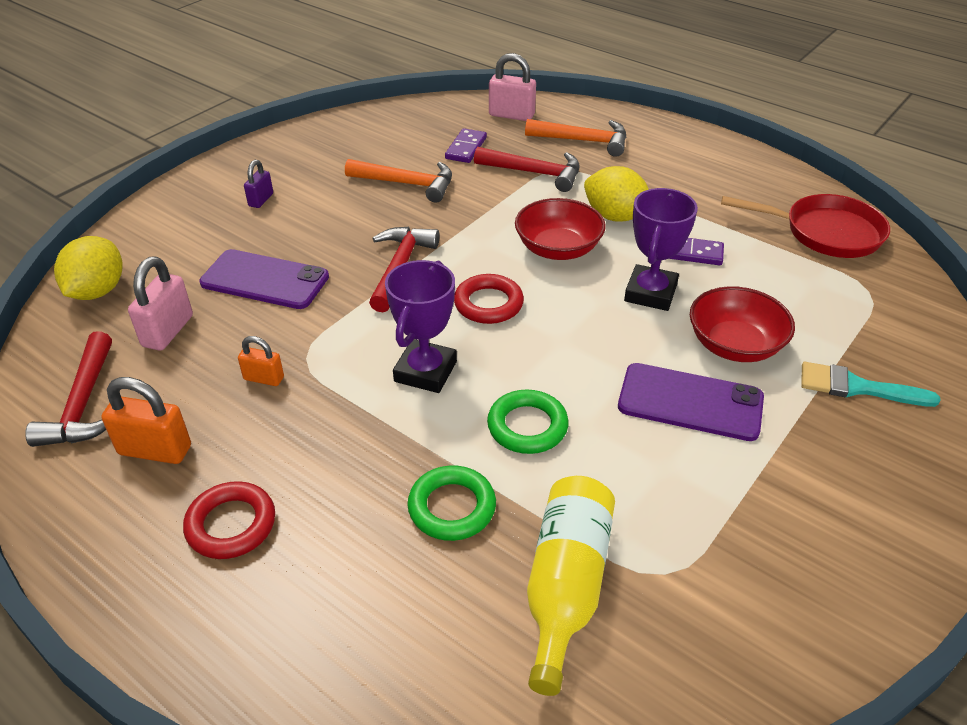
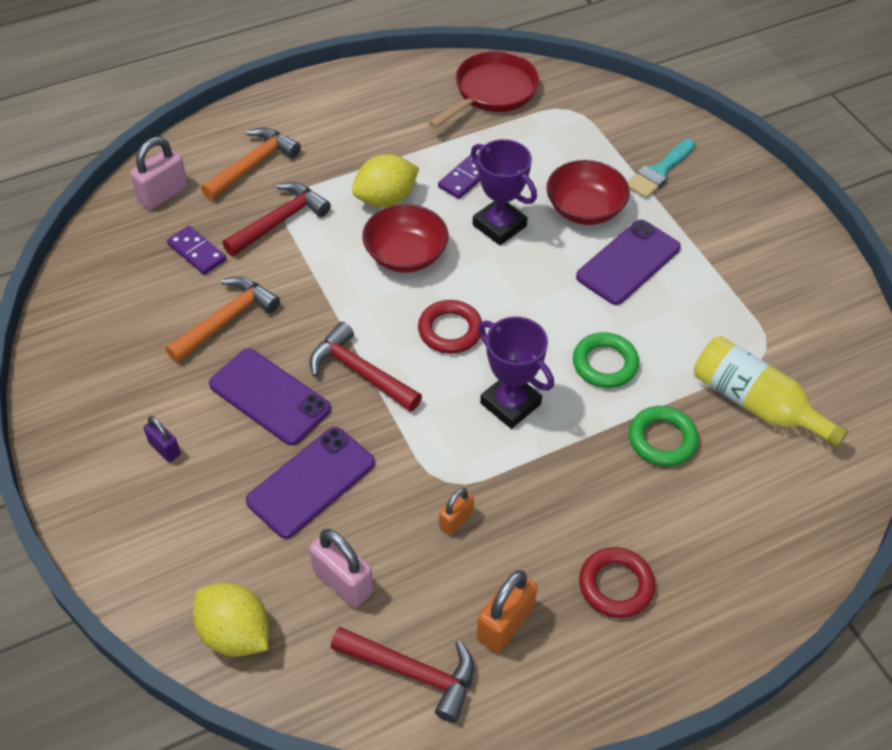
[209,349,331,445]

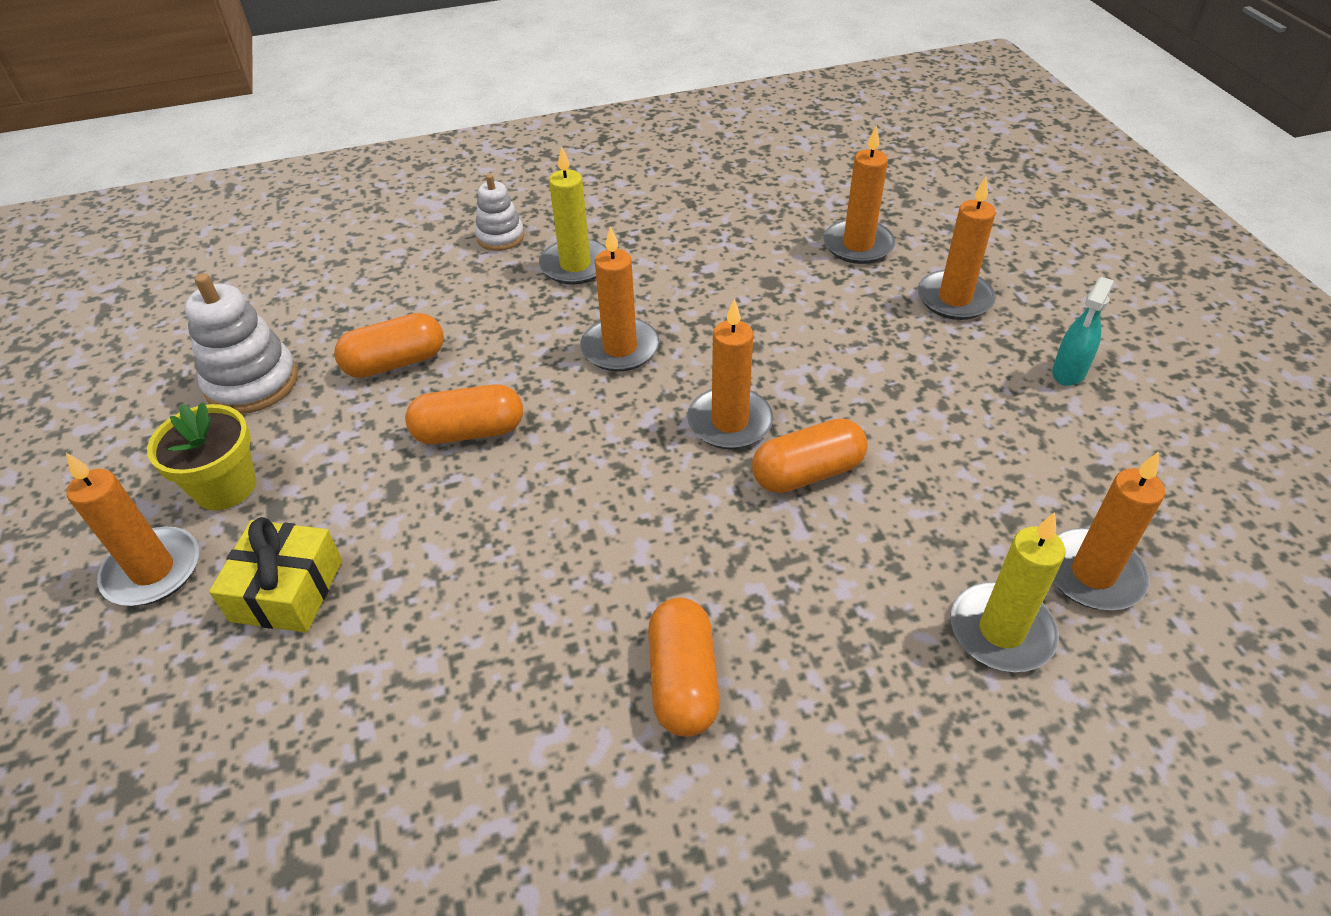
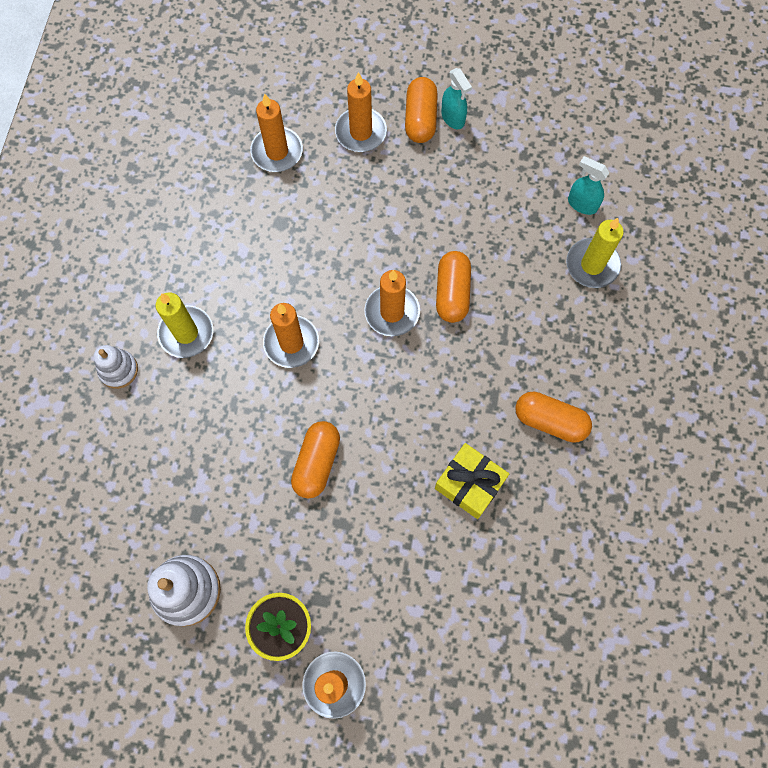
[405,77,438,143]
[435,443,509,519]
[568,156,609,215]

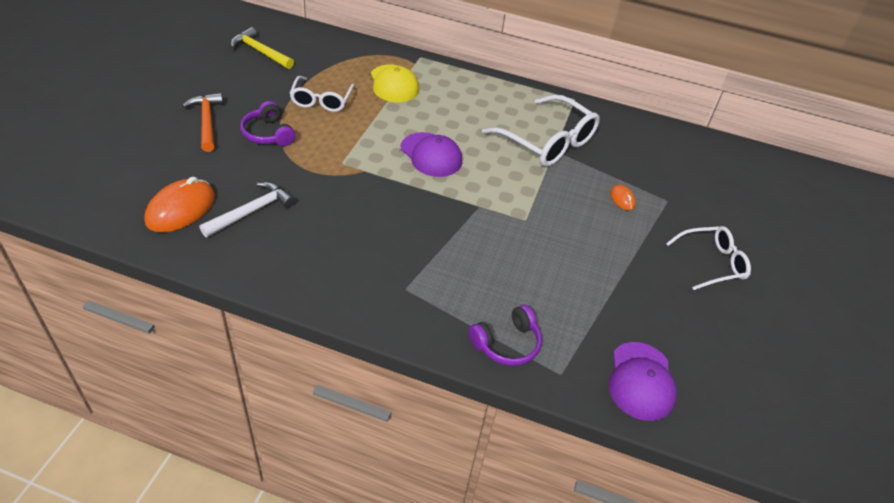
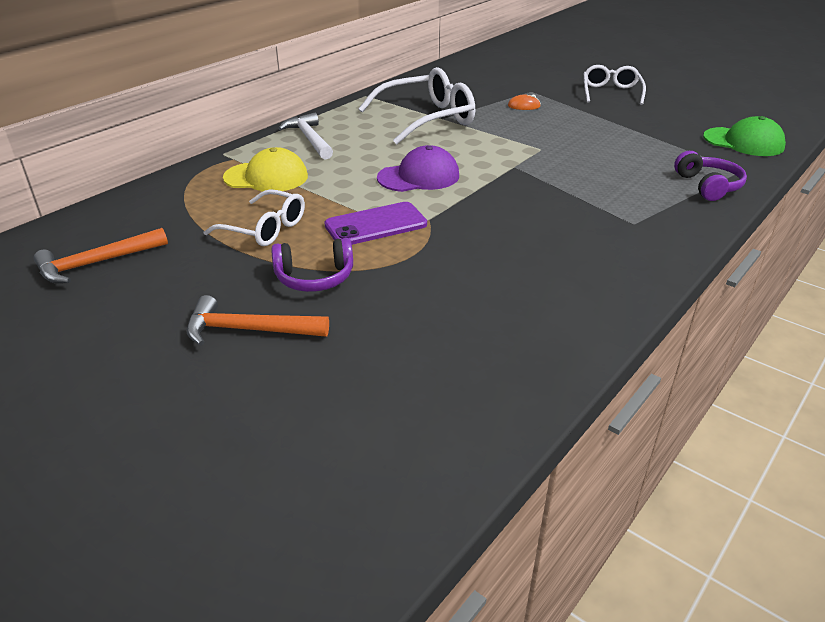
[34,228,168,284]
[278,113,333,159]
[324,202,427,245]
[703,116,786,156]
[144,177,215,233] (first image)

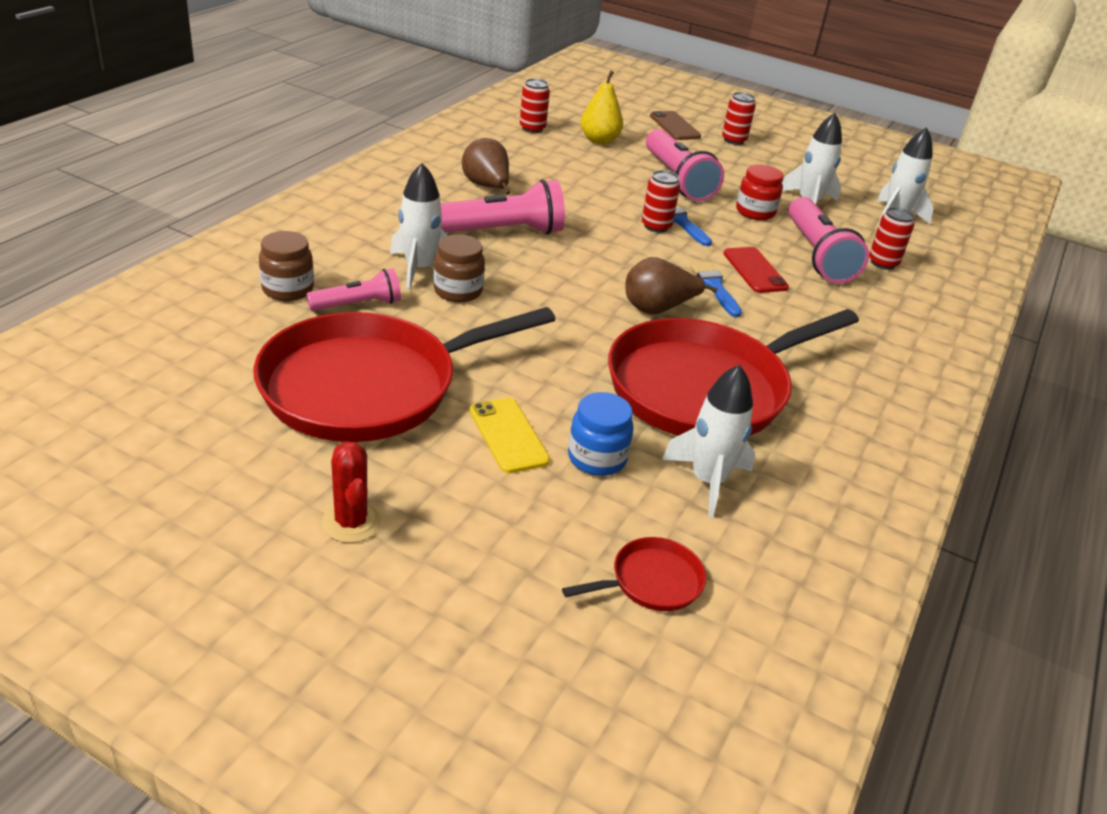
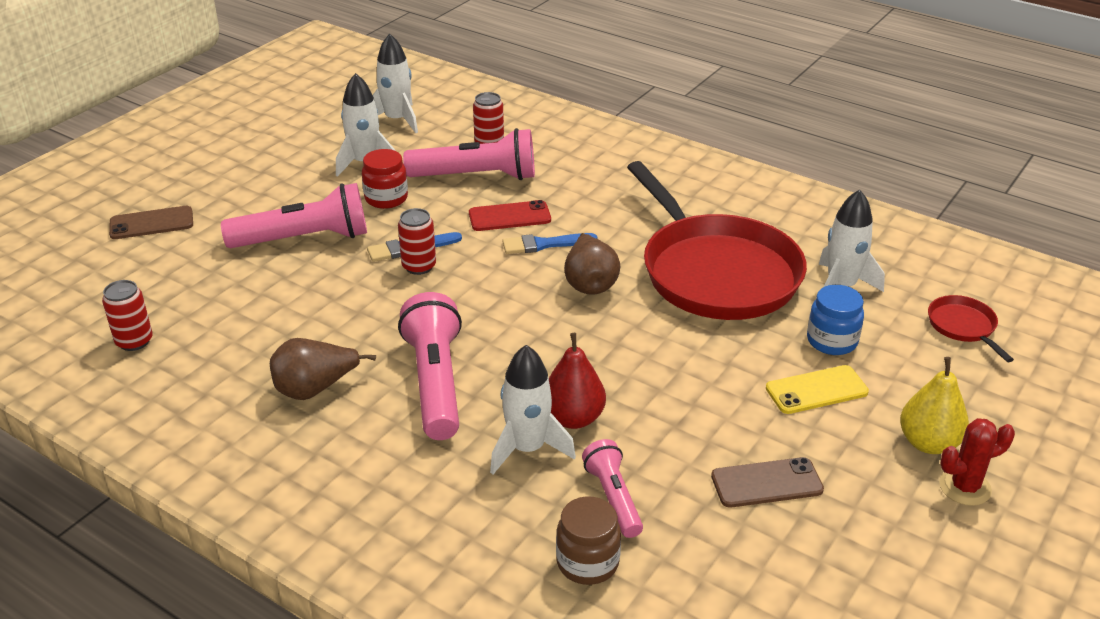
[549,333,606,429]
[711,457,824,508]
[900,357,969,454]
[722,92,756,145] (first image)

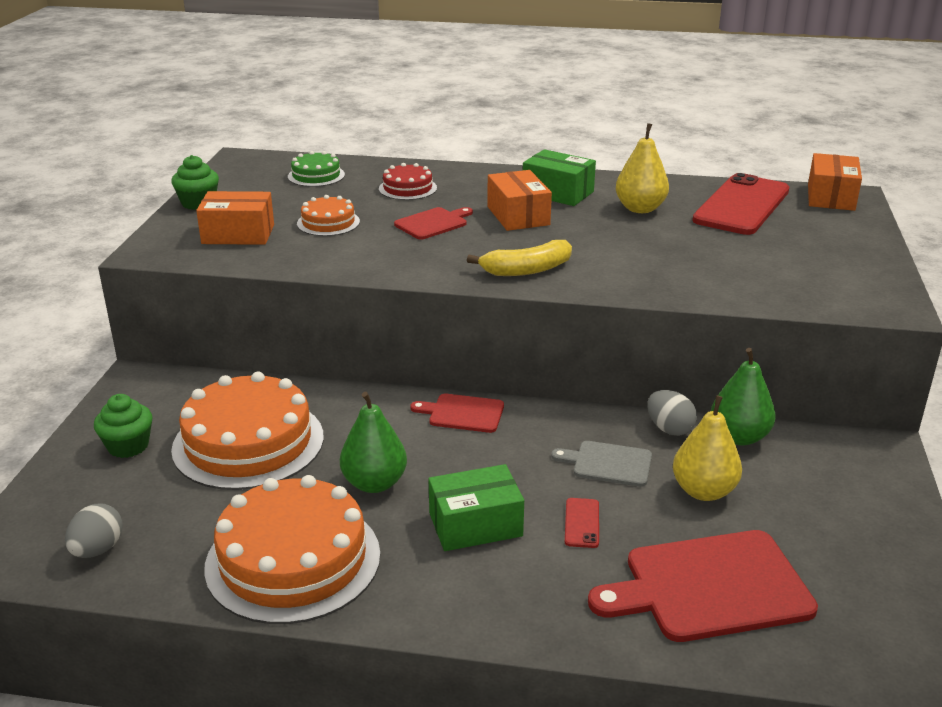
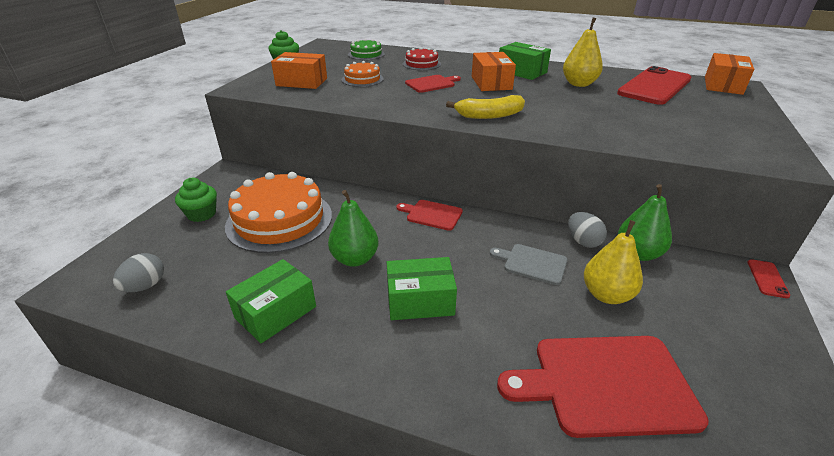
[226,259,316,343]
[748,259,790,298]

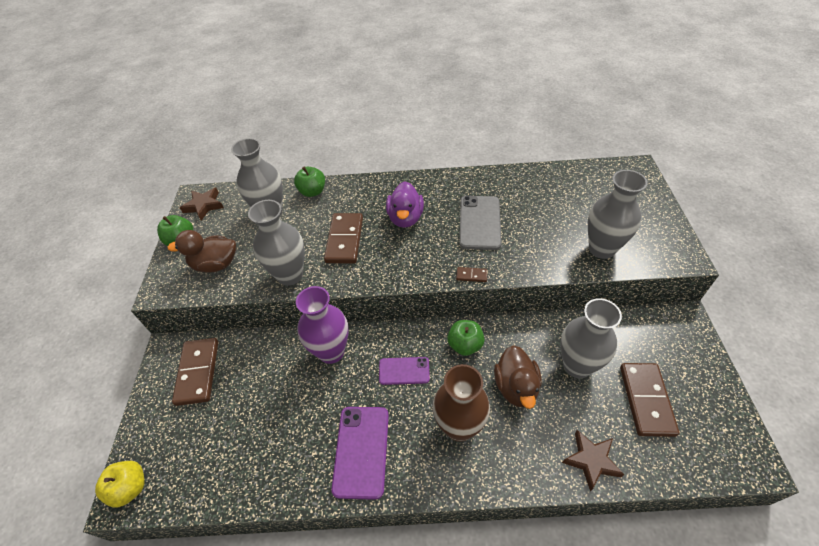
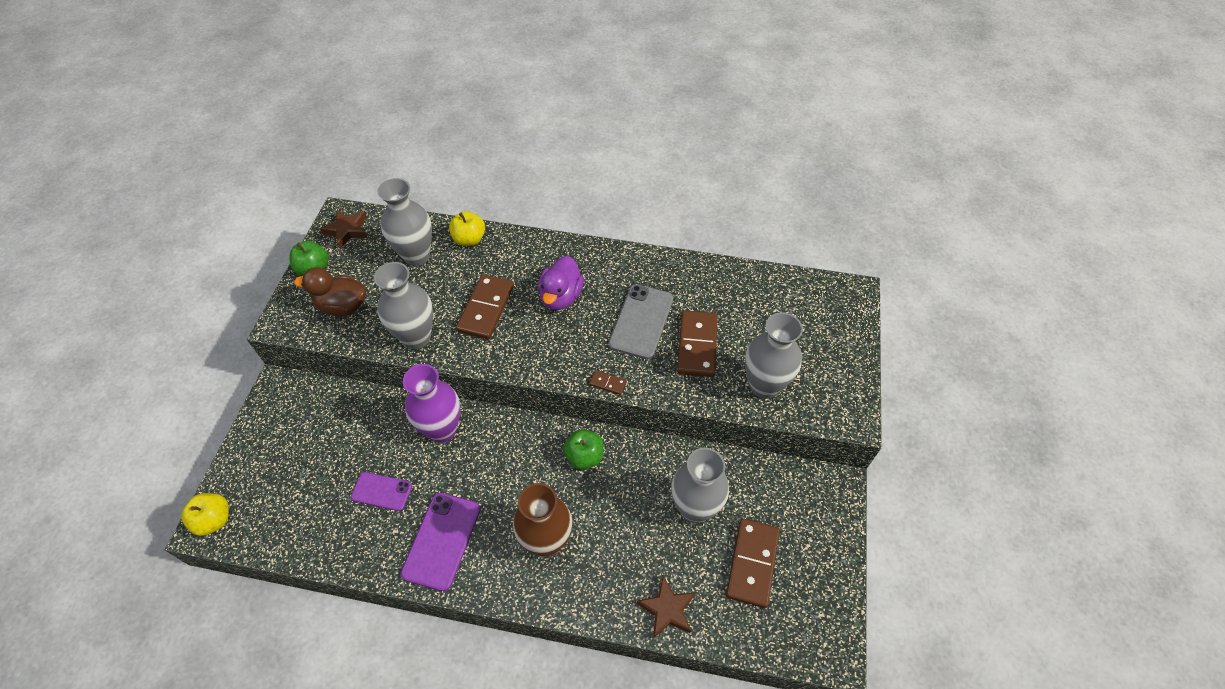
[351,472,412,511]
[449,211,485,246]
[677,310,718,377]
[494,345,541,409] (first image)

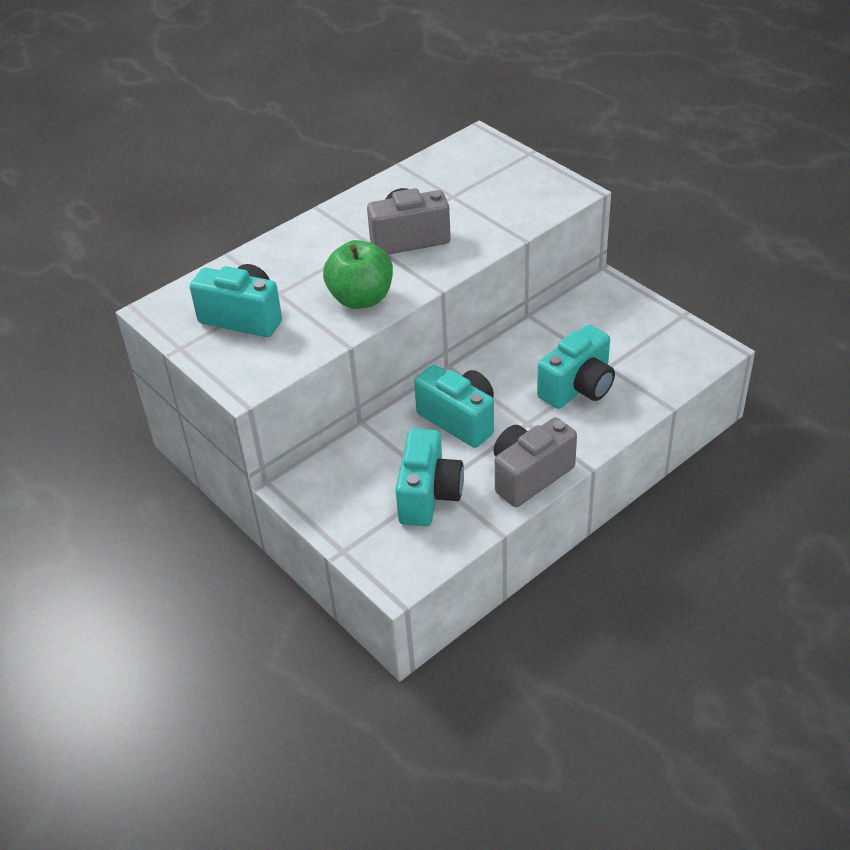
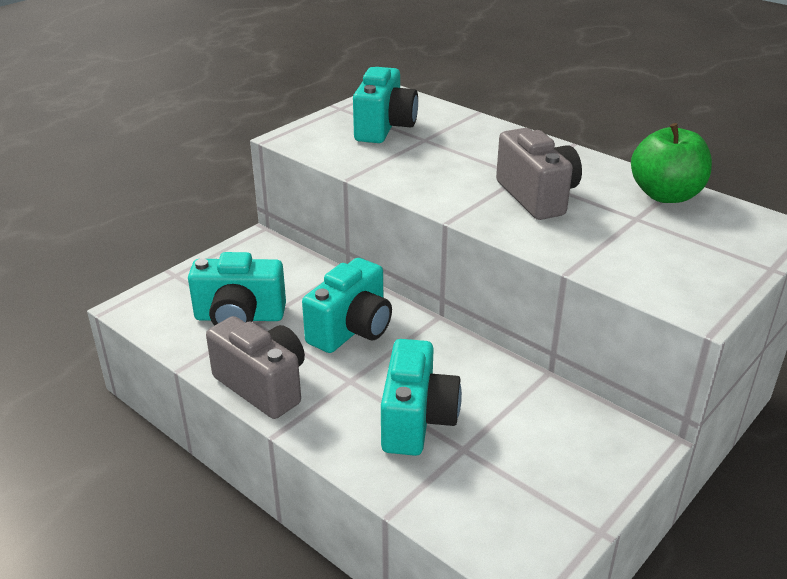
[381,339,462,456]
[631,123,712,203]

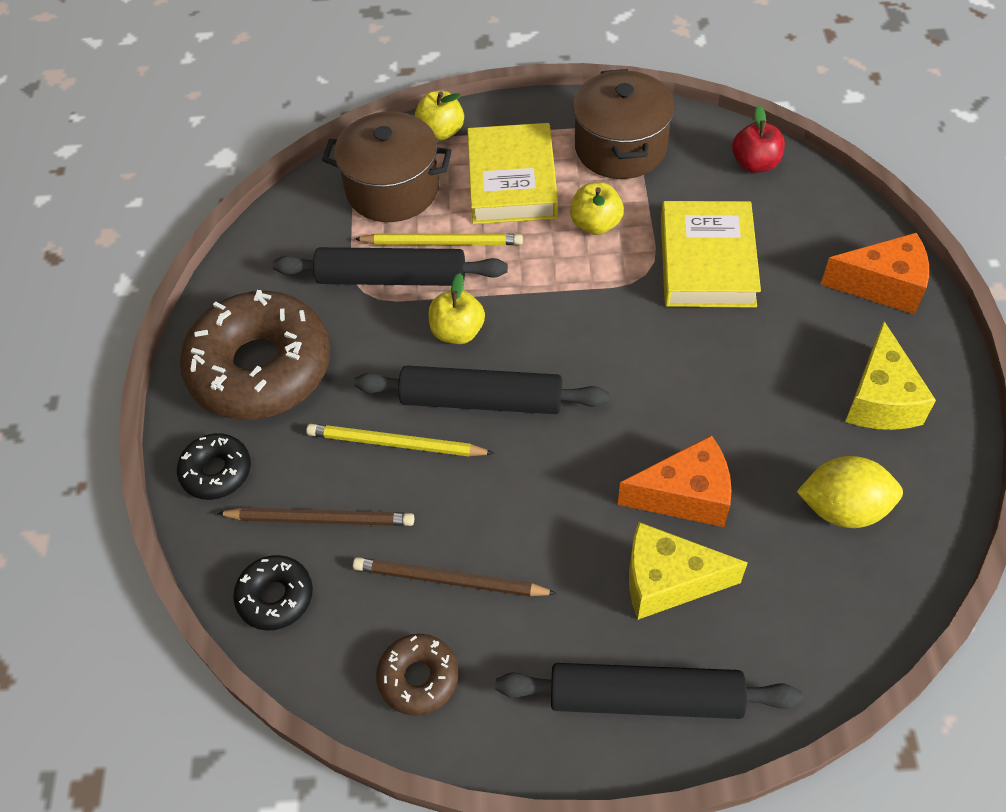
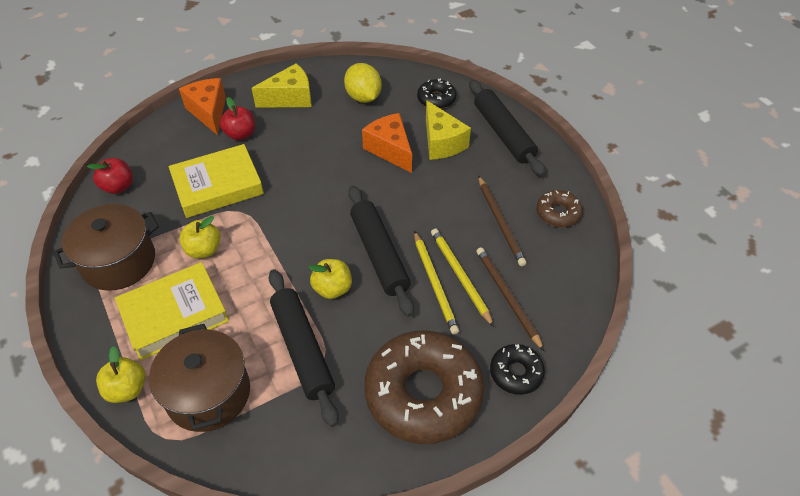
[220,97,255,140]
[417,79,456,109]
[431,228,494,327]

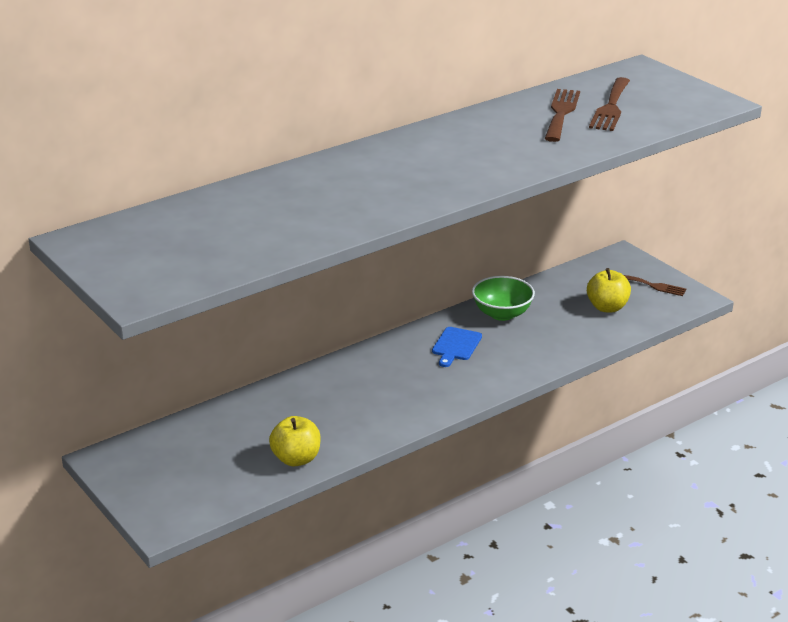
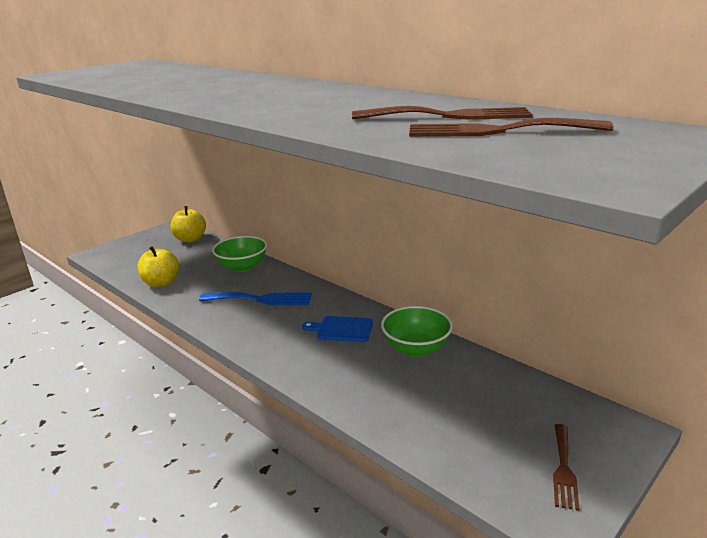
[171,206,206,242]
[199,292,312,305]
[212,236,267,272]

